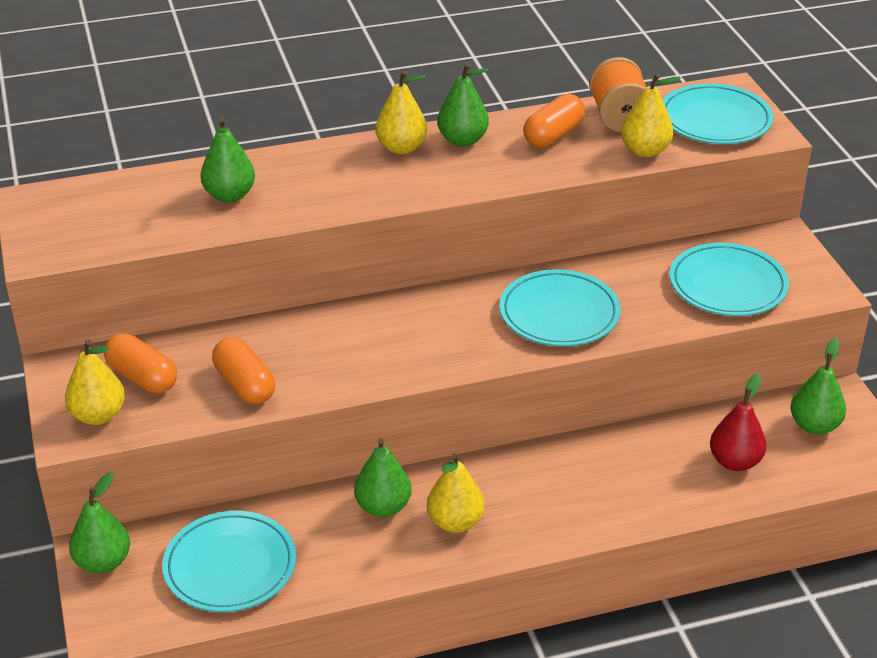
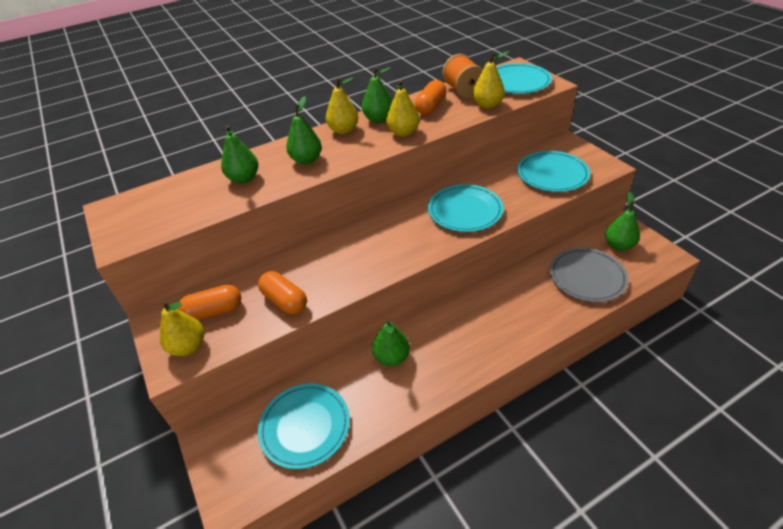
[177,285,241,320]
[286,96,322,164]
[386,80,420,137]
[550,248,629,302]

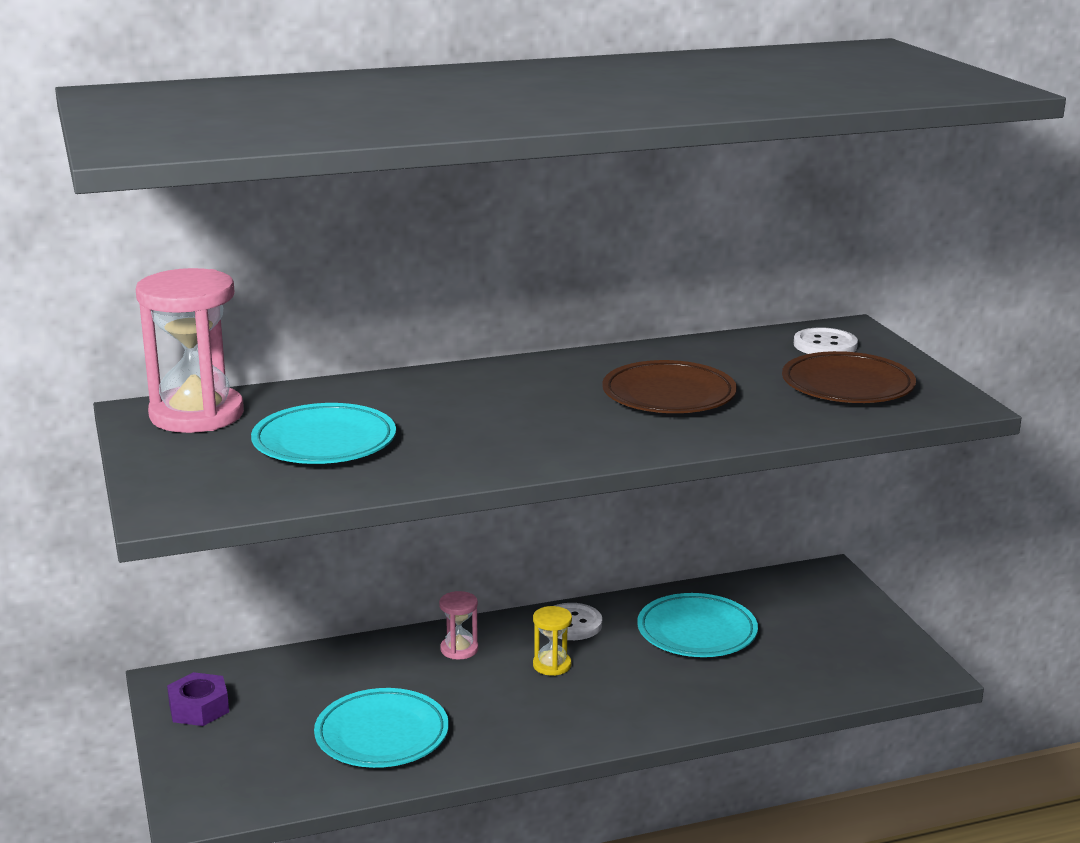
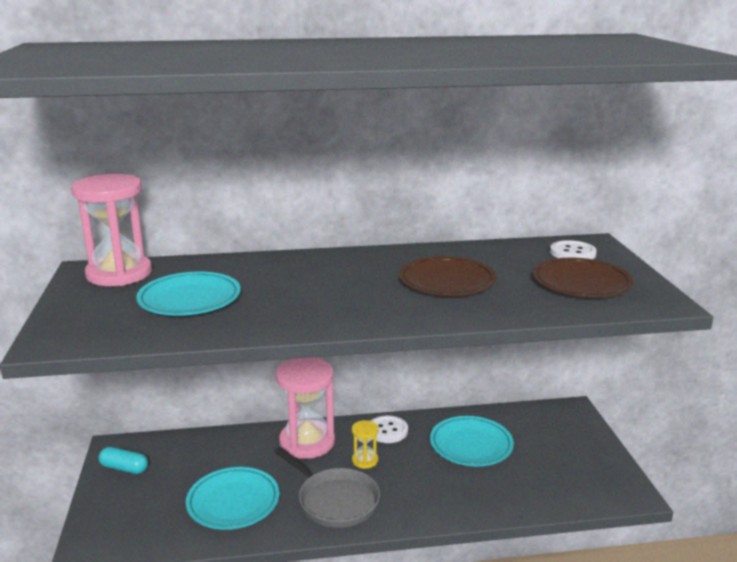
[98,447,148,474]
[274,447,380,528]
[275,357,335,459]

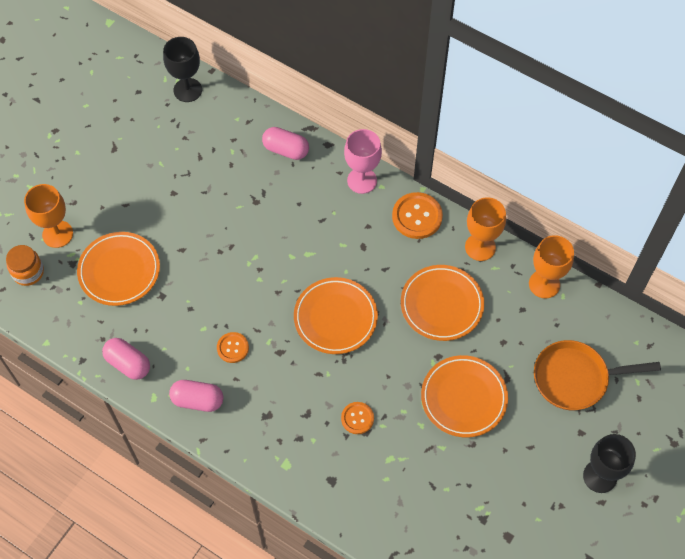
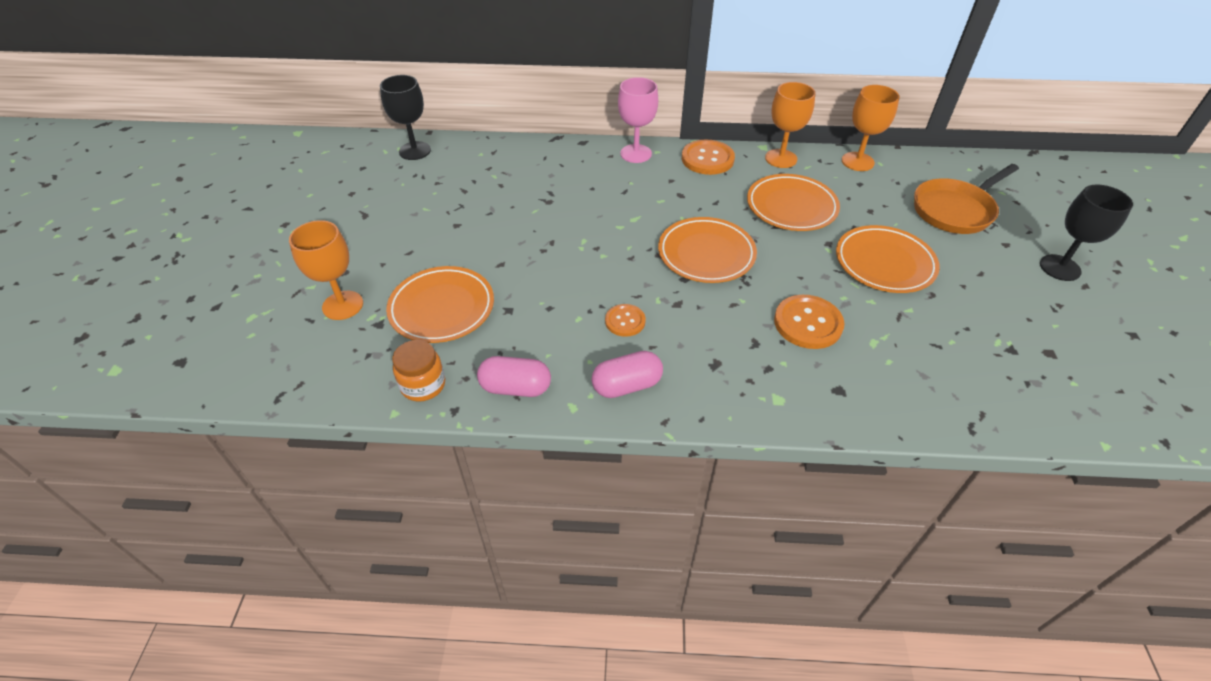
[392,340,445,402]
[774,295,844,349]
[262,127,309,160] (first image)

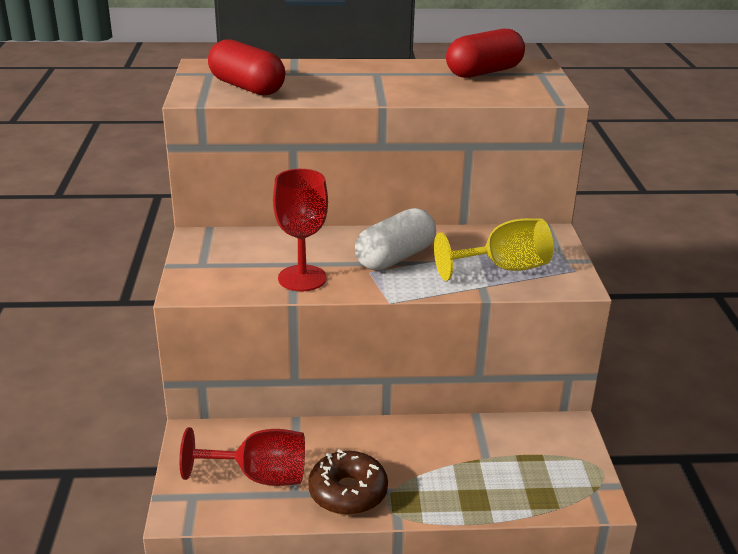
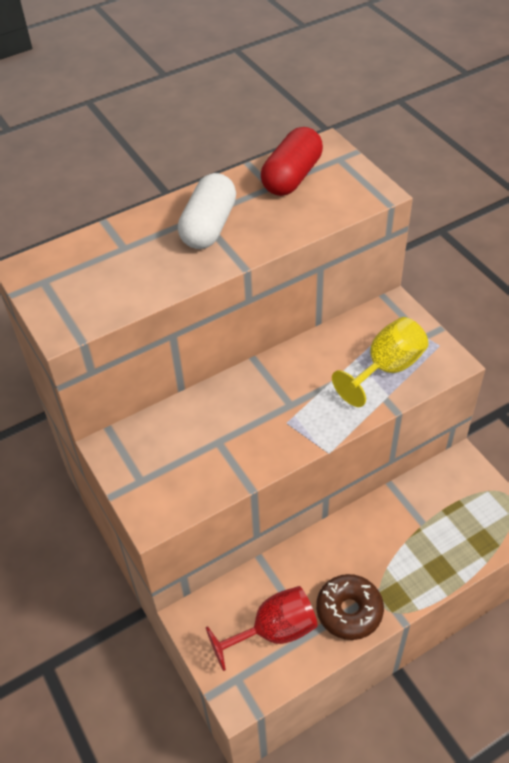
[178,173,236,249]
[208,39,285,95] (first image)
[273,169,328,291] (first image)

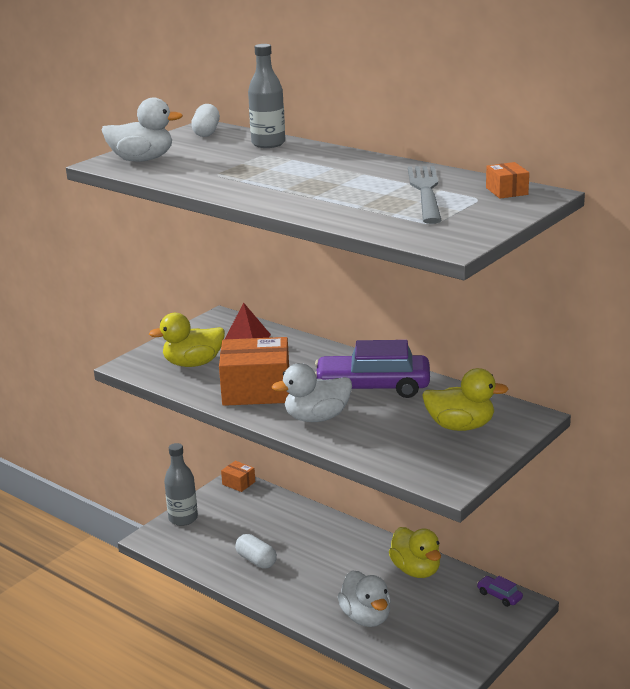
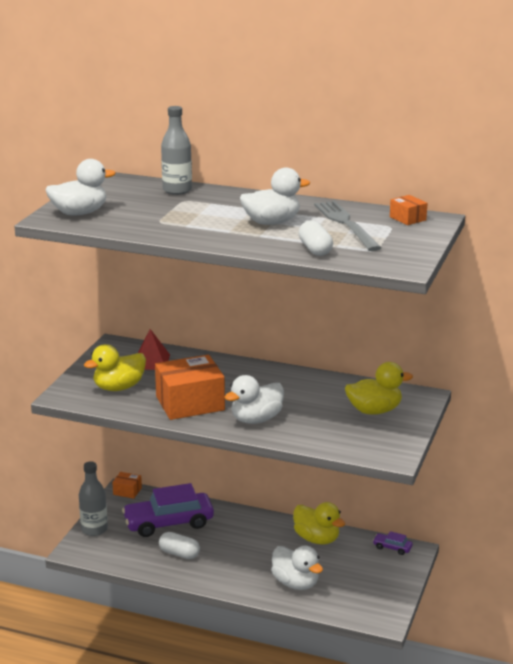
[122,483,214,537]
[240,167,310,225]
[299,220,333,256]

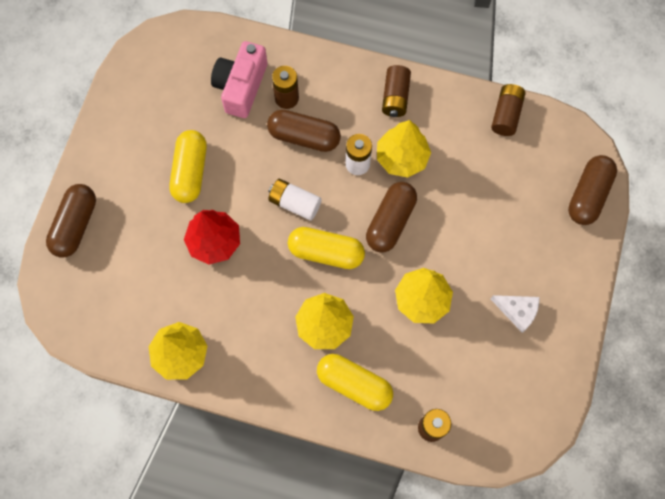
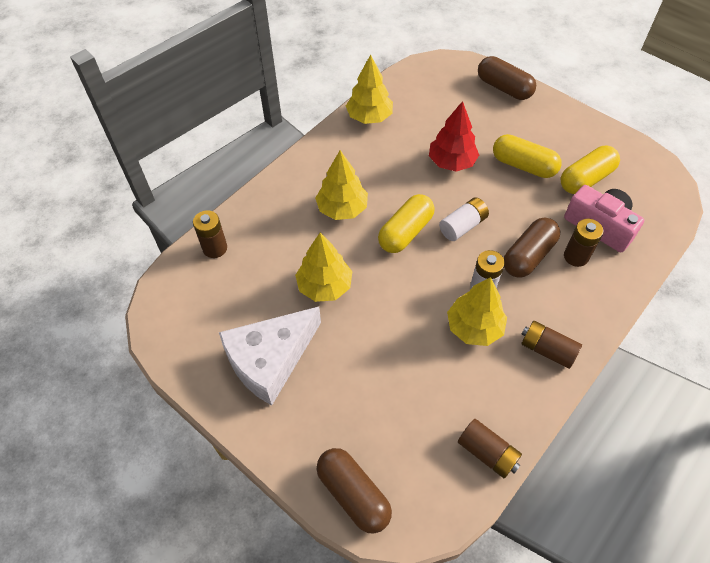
[219,307,321,405]
[561,146,620,194]
[366,182,417,252] (first image)

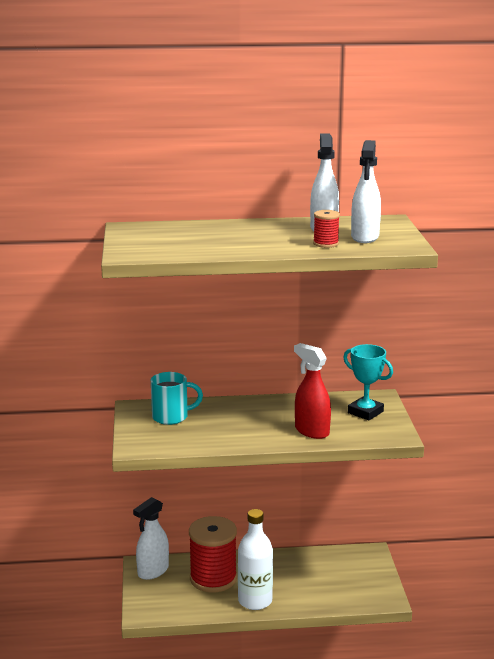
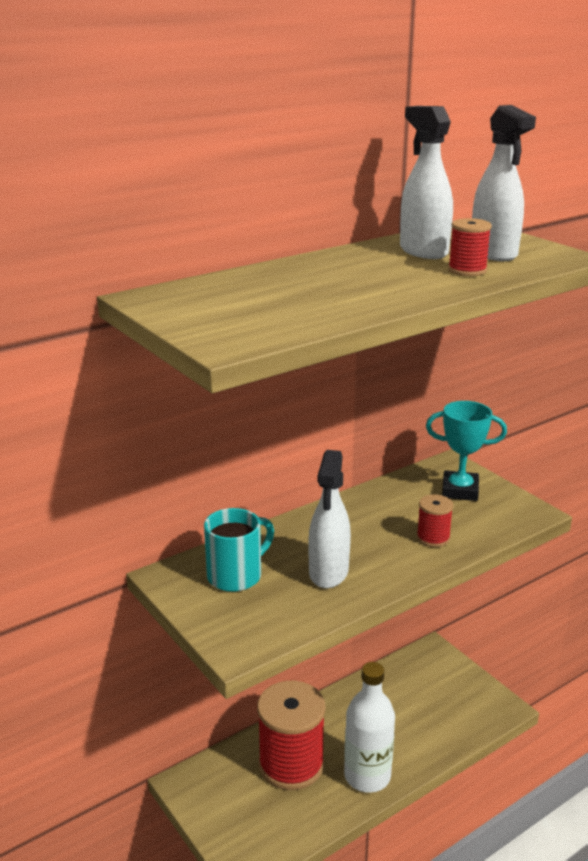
[308,450,351,588]
[417,494,453,547]

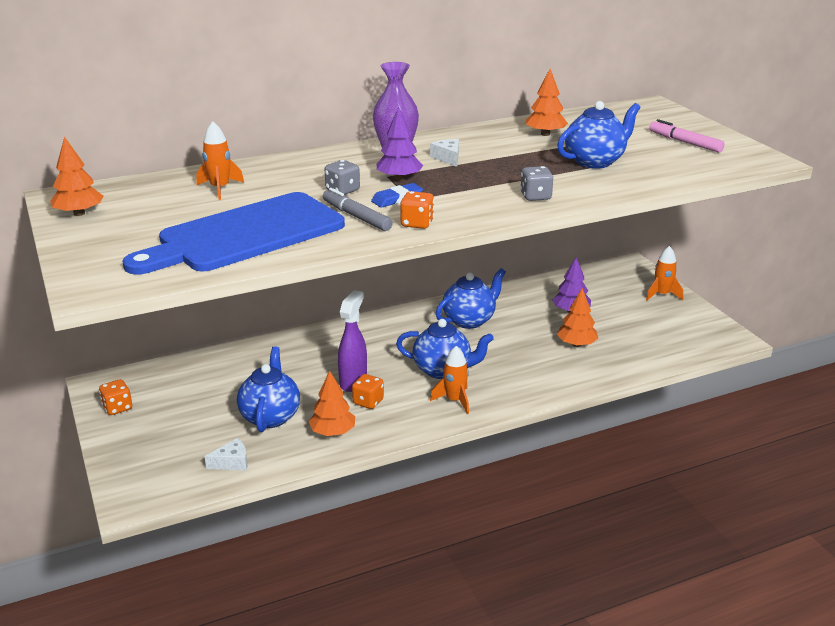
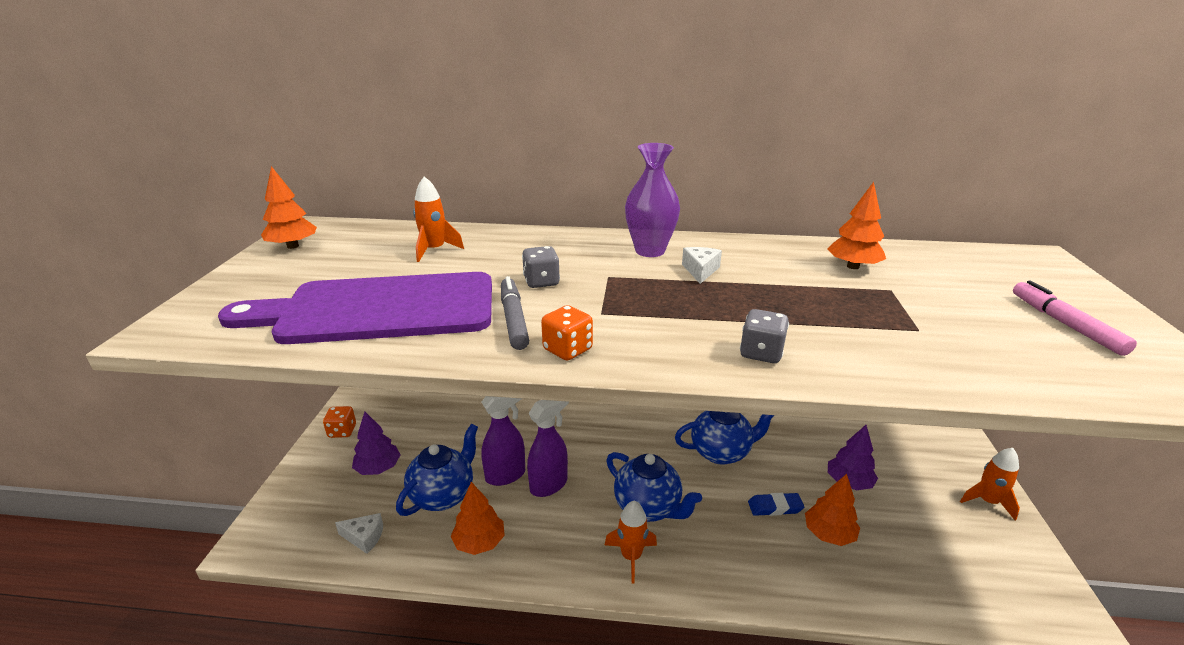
[218,272,492,344]
[352,411,401,475]
[481,396,525,486]
[748,493,804,516]
[352,374,384,409] (first image)
[557,101,641,169] (first image)

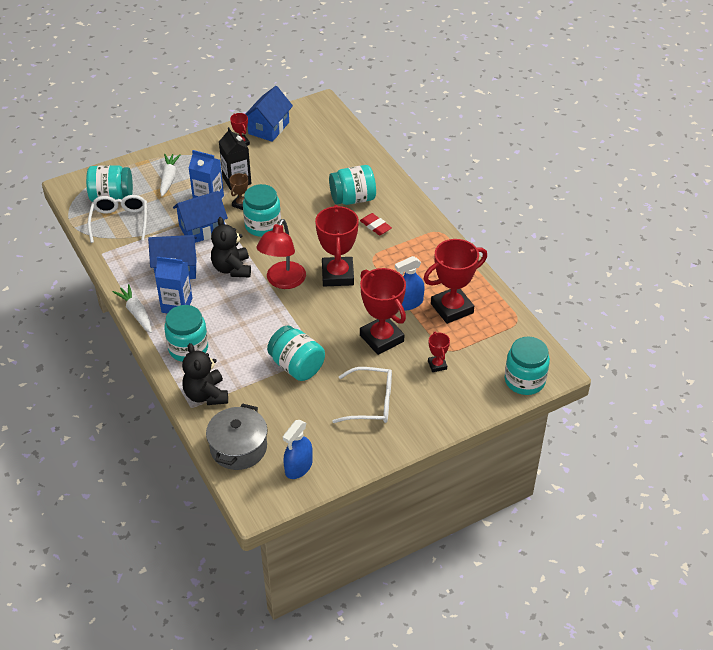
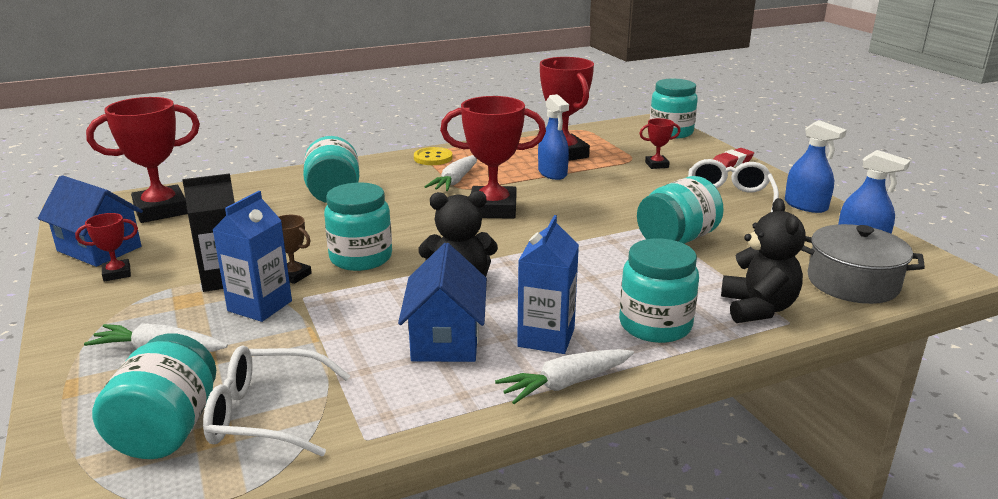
[86,97,200,223]
[414,147,453,165]
[425,155,477,191]
[713,148,754,168]
[721,198,806,323]
[785,120,847,213]
[173,191,228,243] (first image)
[257,219,306,289] (first image)

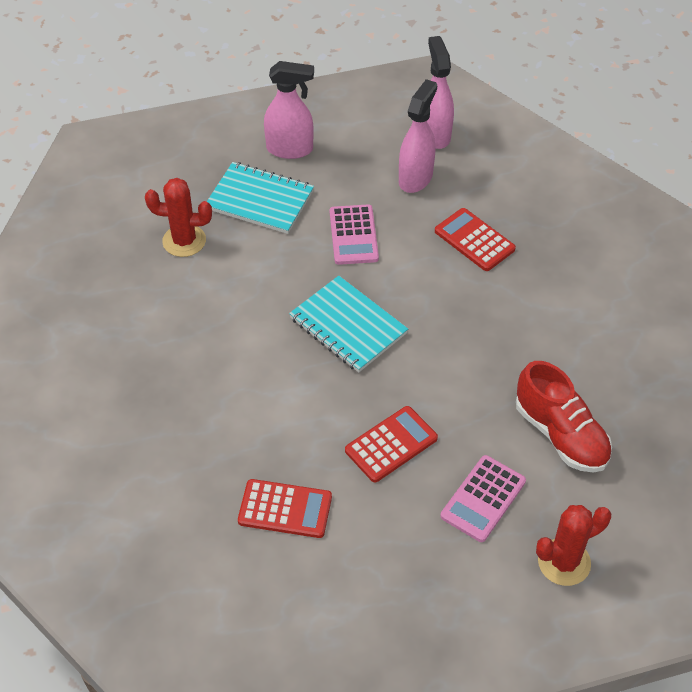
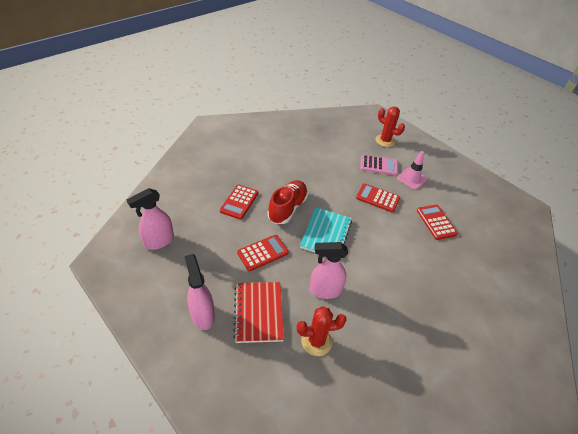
[233,282,284,343]
[237,235,289,271]
[267,180,308,224]
[297,306,347,356]
[309,242,348,299]
[397,151,427,190]

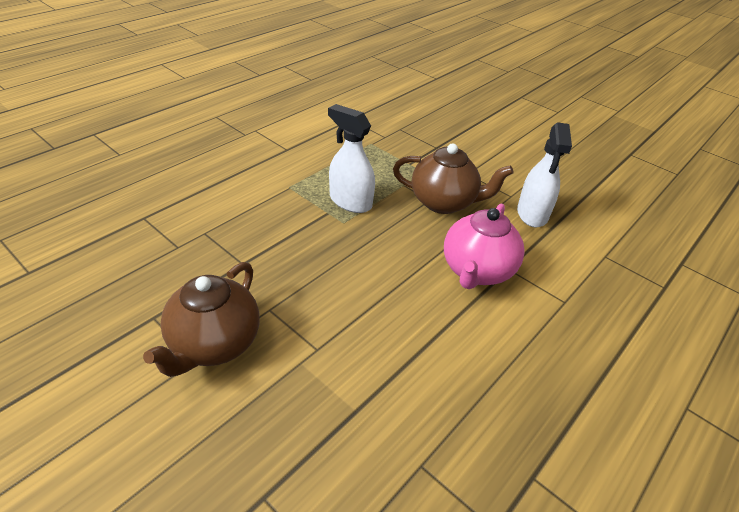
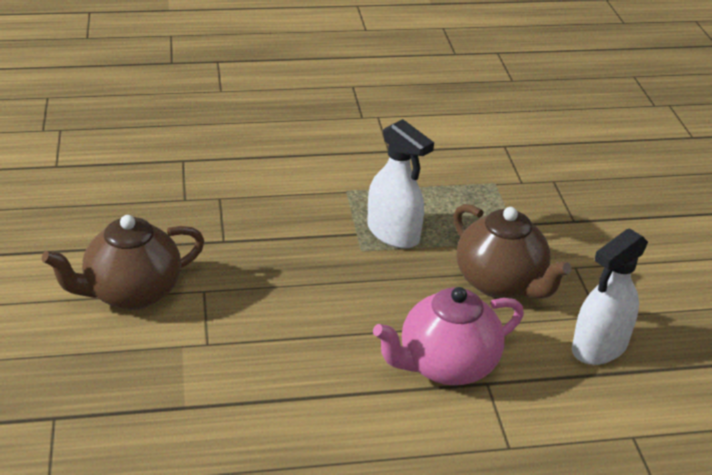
[367,119,434,249]

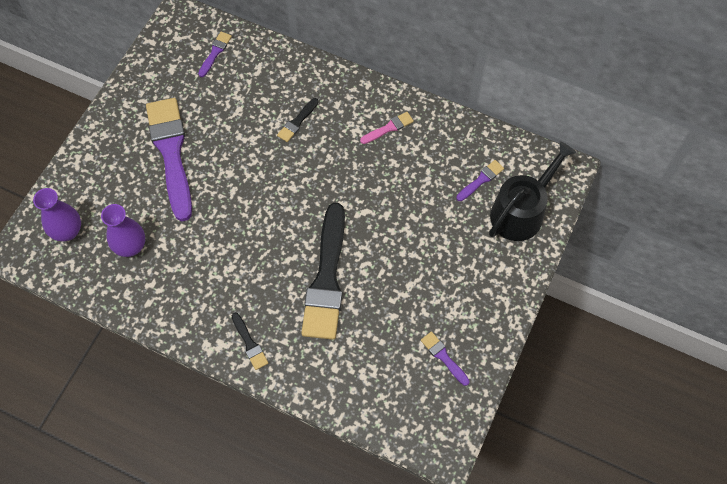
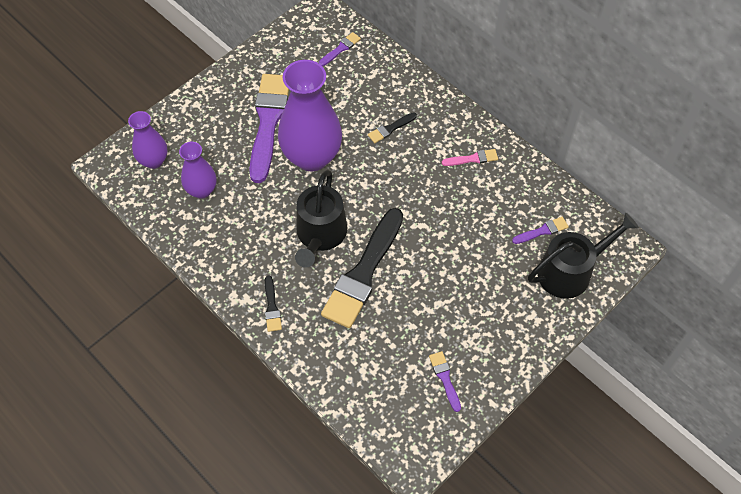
[278,60,342,171]
[295,170,347,268]

